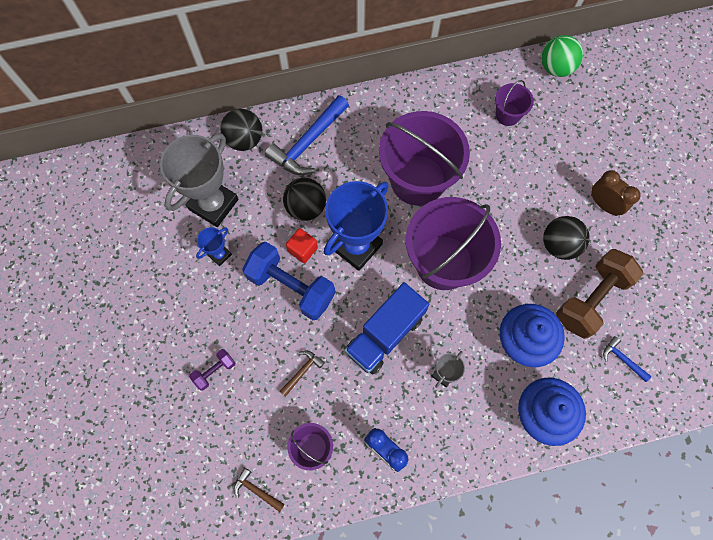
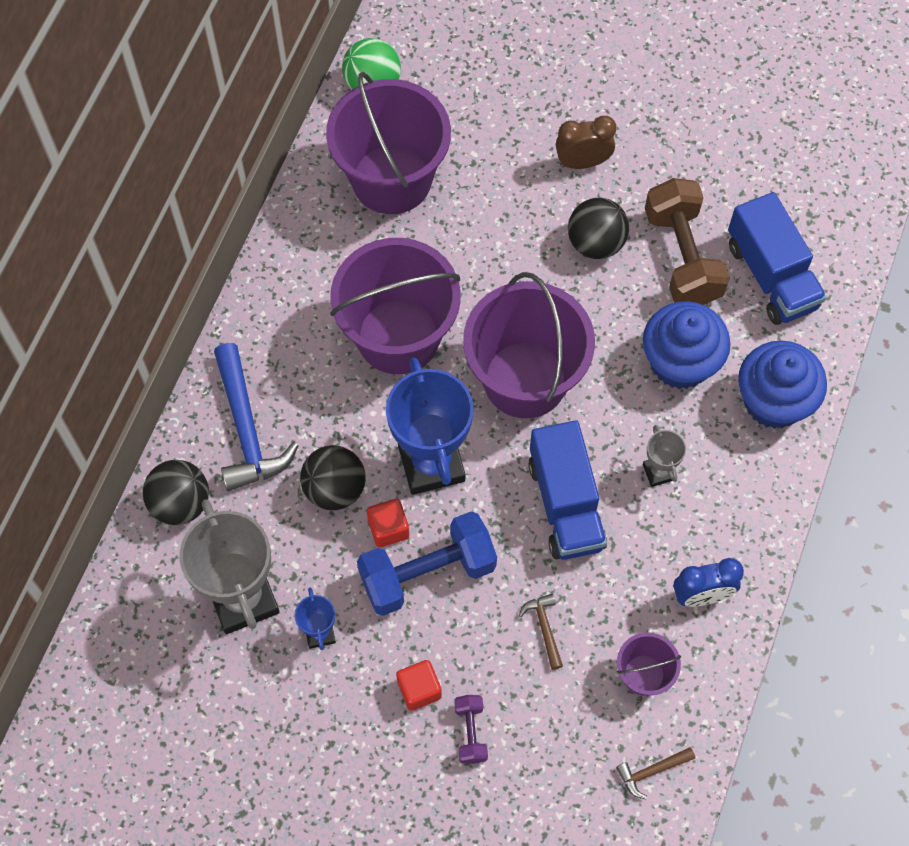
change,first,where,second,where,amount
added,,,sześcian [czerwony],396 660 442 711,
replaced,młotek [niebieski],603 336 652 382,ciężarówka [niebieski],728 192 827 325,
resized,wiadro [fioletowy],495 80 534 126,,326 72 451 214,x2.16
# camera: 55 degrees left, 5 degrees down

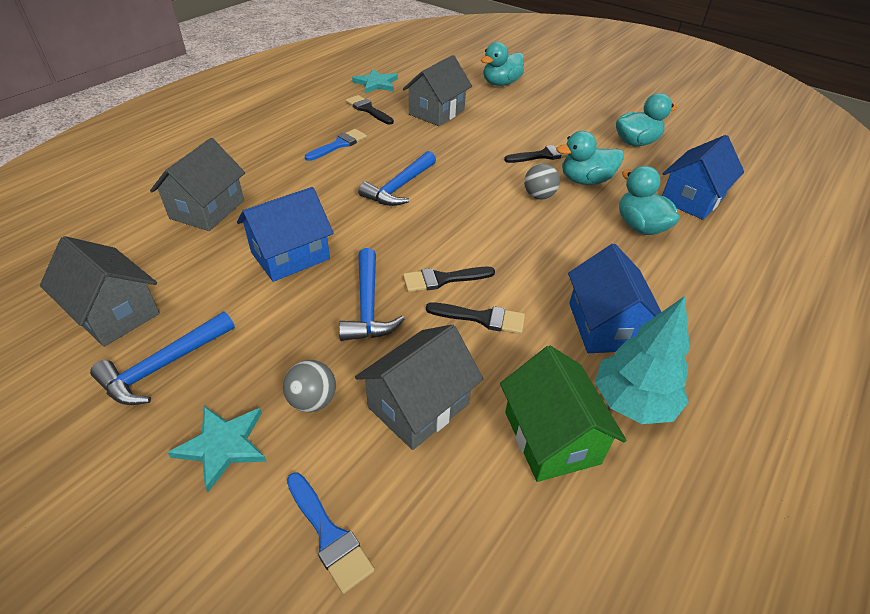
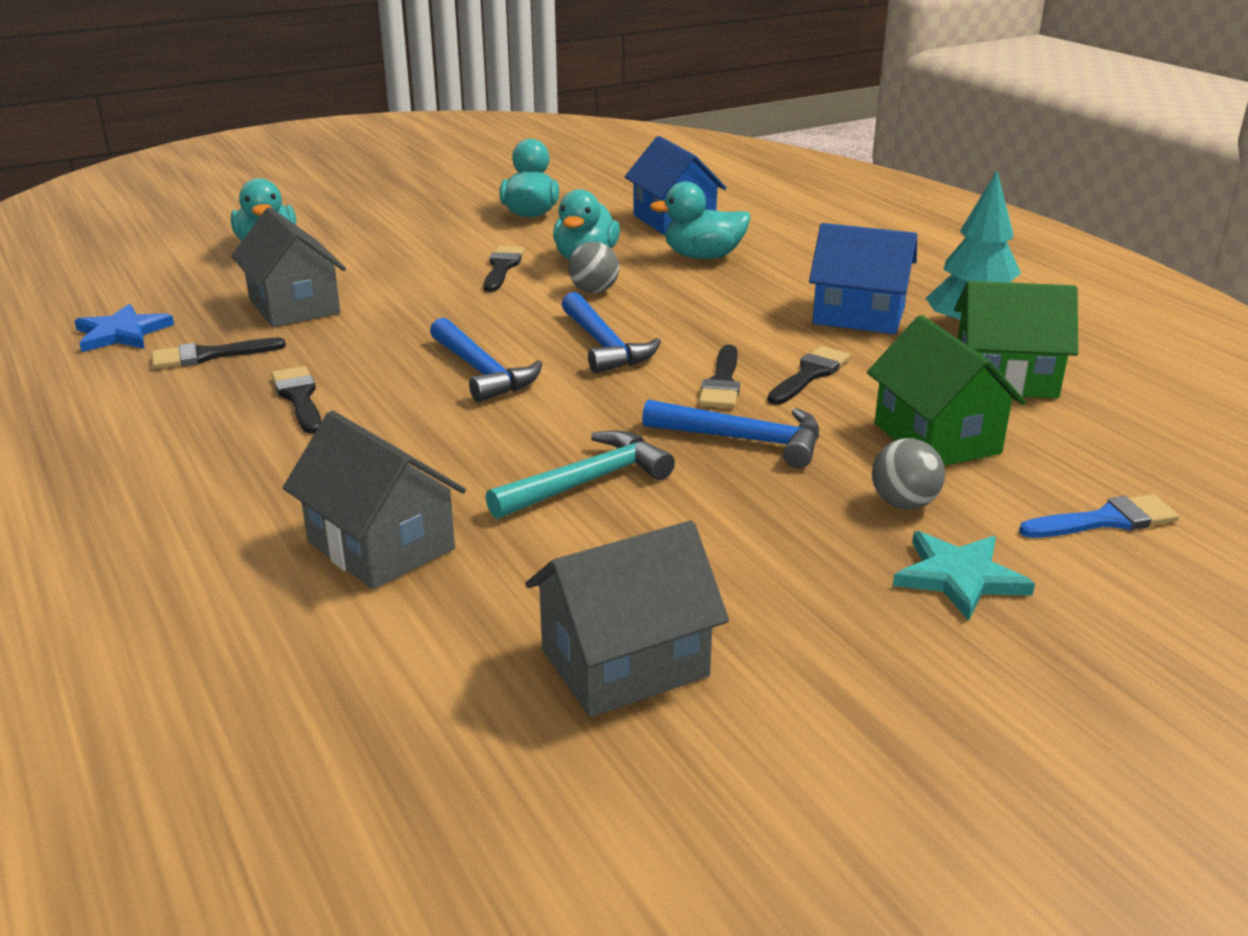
change,first,where,second,where,amount
moved,młotek [niebieski],90 312 235 405,,561 292 661 373,
replaced,domek [niebieski],237 187 334 282,młotek [turkusowy],485 430 675 519,
recoloured,pędzel [niebieski],305 129 367 161,pędzel [czarny],271 366 322 434,
recoloured,gwiazda [turkusowy],352 69 398 93,gwiazda [niebieski],75 304 174 352,
recoloured,domek [szary],355 324 483 450,domek [zielony],867 315 1026 466,
# camera: 65 degrees left, 15 degrees down

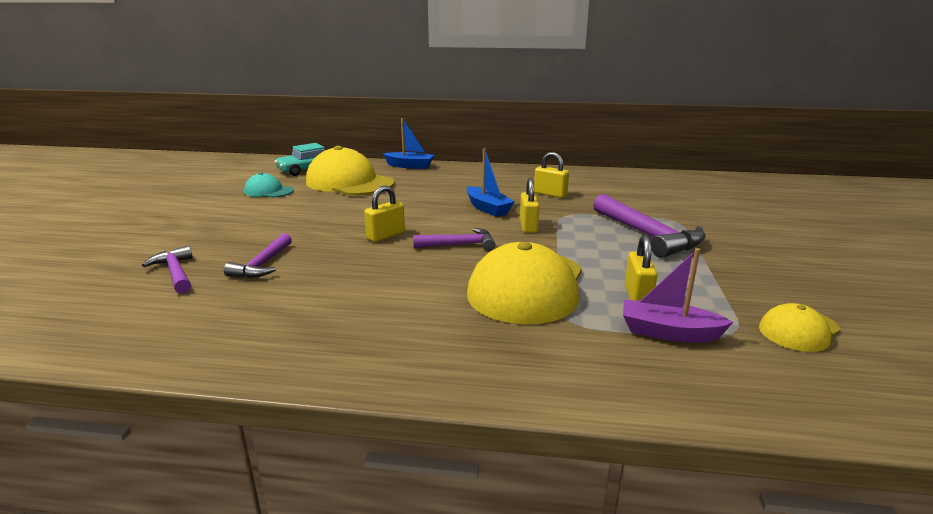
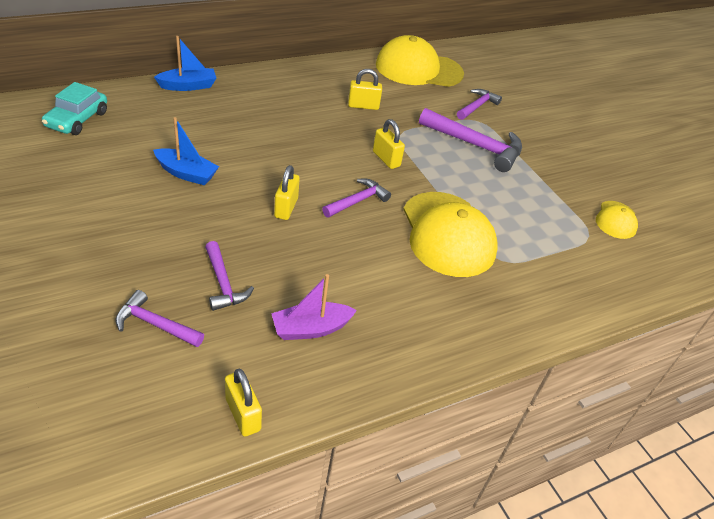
change,first,where,second,where,amount
removed,czapka [turkusowy],244 173 294 198,,,
added,,,młotek [fioletowy],457 89 502 120,
moved,czapka [żółty],306 146 394 196,,376 35 464 87,
moved,łódka [niebieski],466 149 514 217,,153 117 219 185,
moved,łódka [fioletowy],623 248 733 342,,271 274 357 340,
moved,kłódka [żółty],625 235 658 301,,225 369 262 437,
# camera: 40 degrees left, 20 degrees up

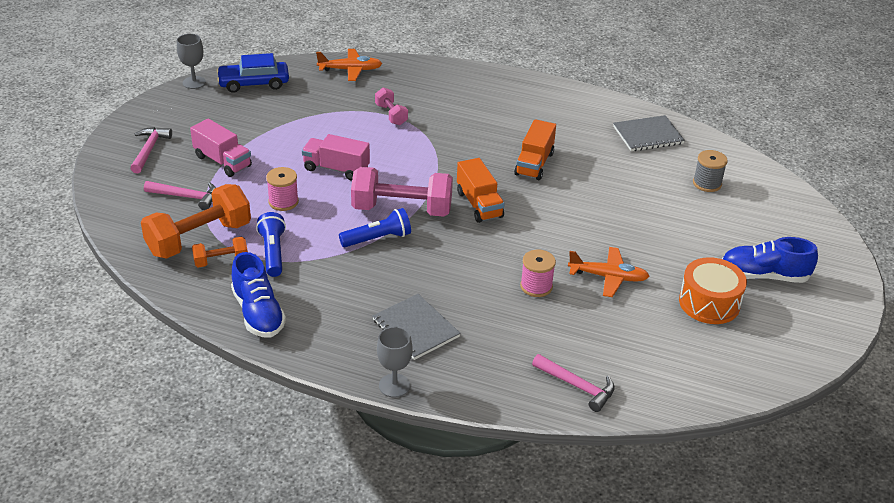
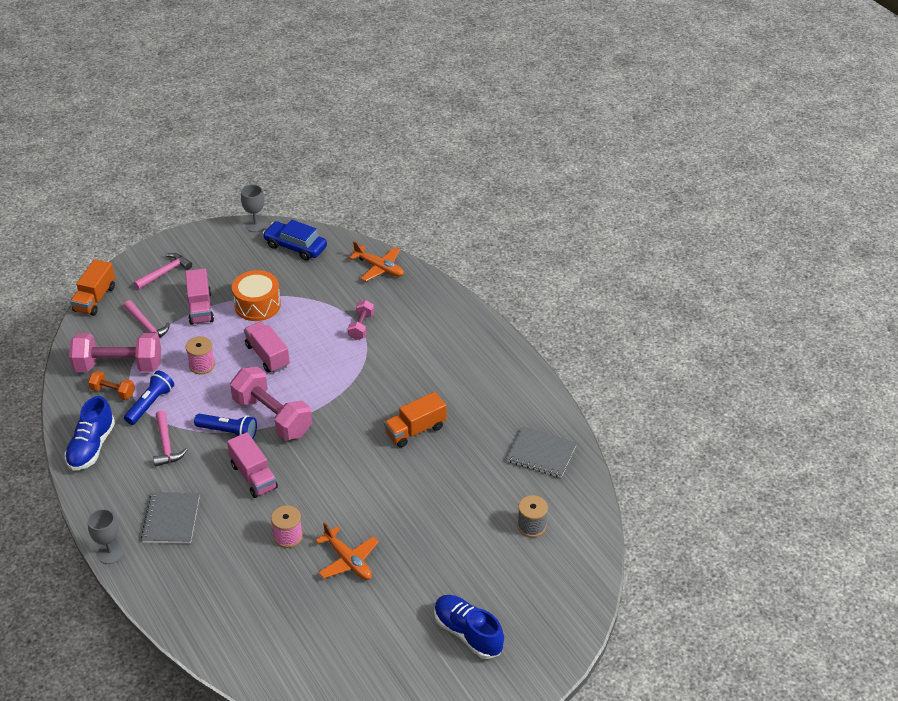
change,first,where,second,where,amount
added,,,ciężarówka [różowy],227 432 278 498,
moved,ciężarówka [pomarańczowy],457 158 505 223,,70 259 115 316,
moved,młotek [różowy],532 354 615 412,,153 410 188 467,
moved,bęben [pomarańczowy],679 257 747 324,,232 270 281 321,
recoloured,hantel [pomarańczowy],141 184 251 259,hantel [różowy],69 333 161 372,
# camera: 40 degrees right, 5 degrees up

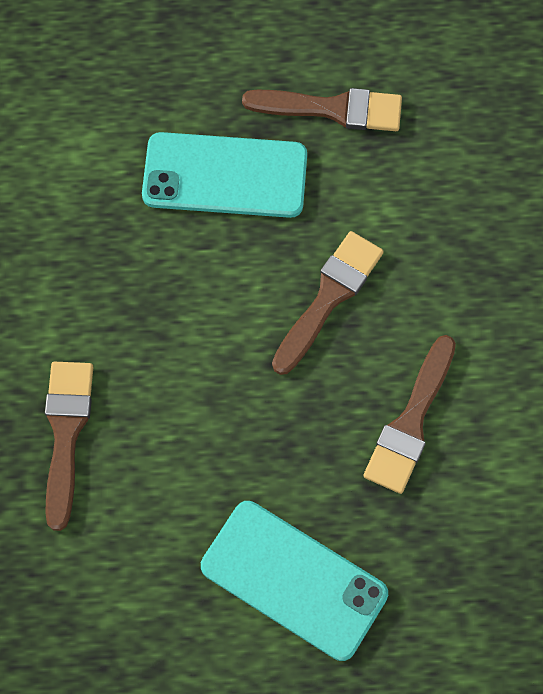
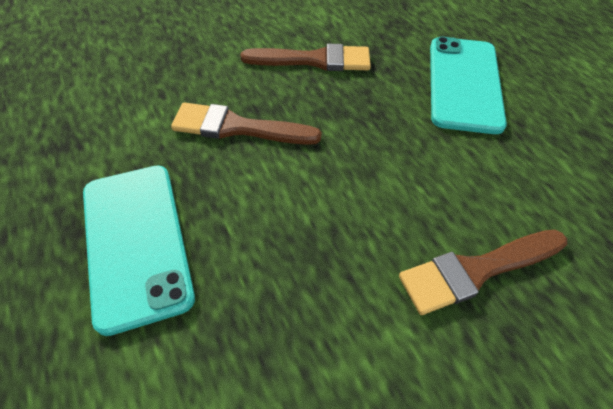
change,first,where,second,where,amount
removed,pędzel [brązowy],242 88 402 131,,,
# camera: 115 degrees left, 15 degrees down

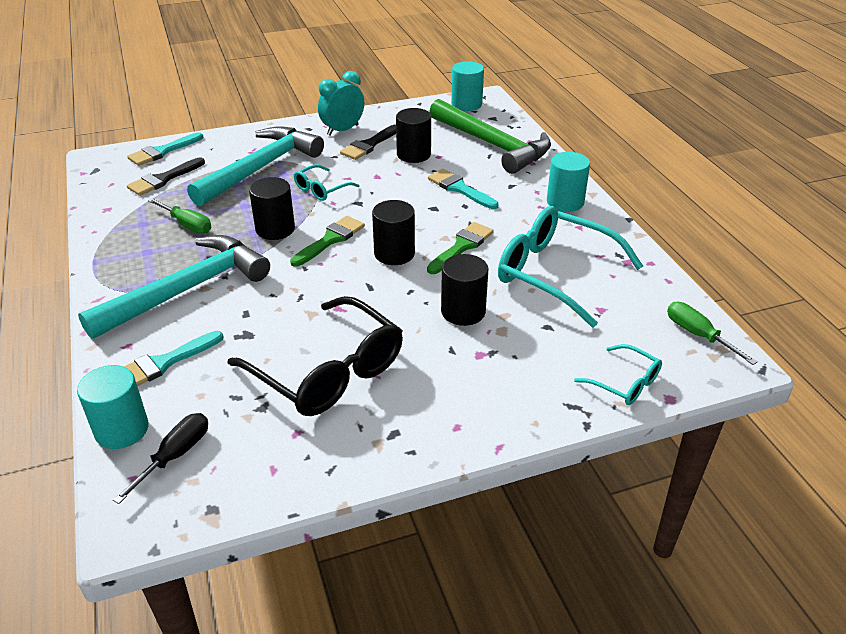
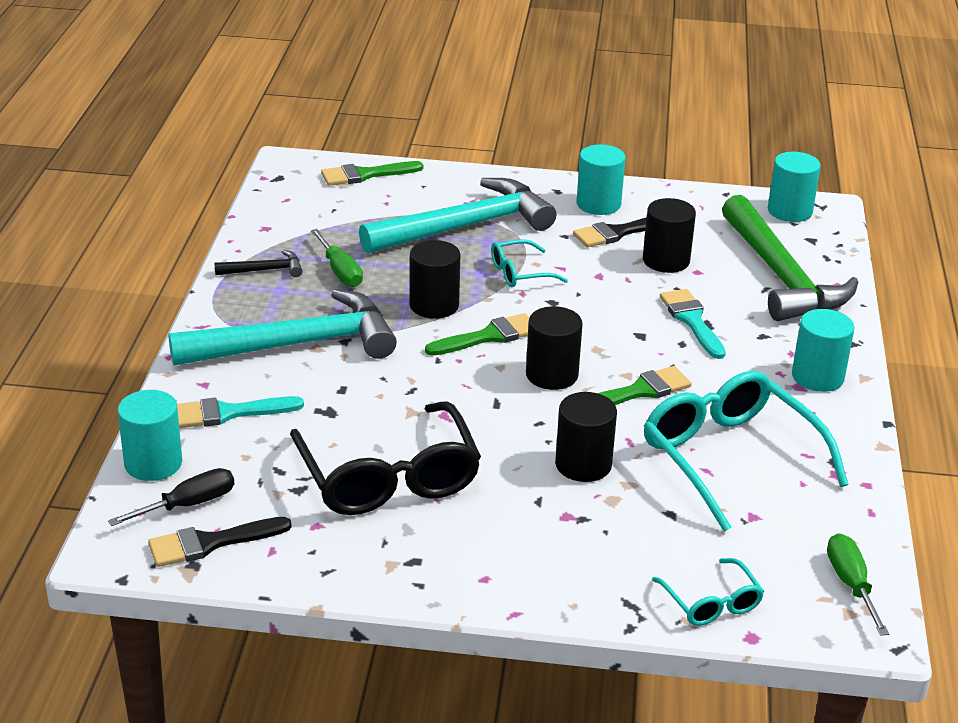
change,first,where,second,where,amount
added,,,młotek [czarny],214 250 302 277,
moved,pędzel [czarny],127 157 205 196,,148 517 292 567,
replaced,budzik [turkusowy],318 71 364 136,walec [turkusowy],576 144 625 215,
recoloured,pędzel [turkusowy],127 132 203 166,pędzel [zielony],321 161 423 186,
# camera: 25 degrees right, 5 degrees down

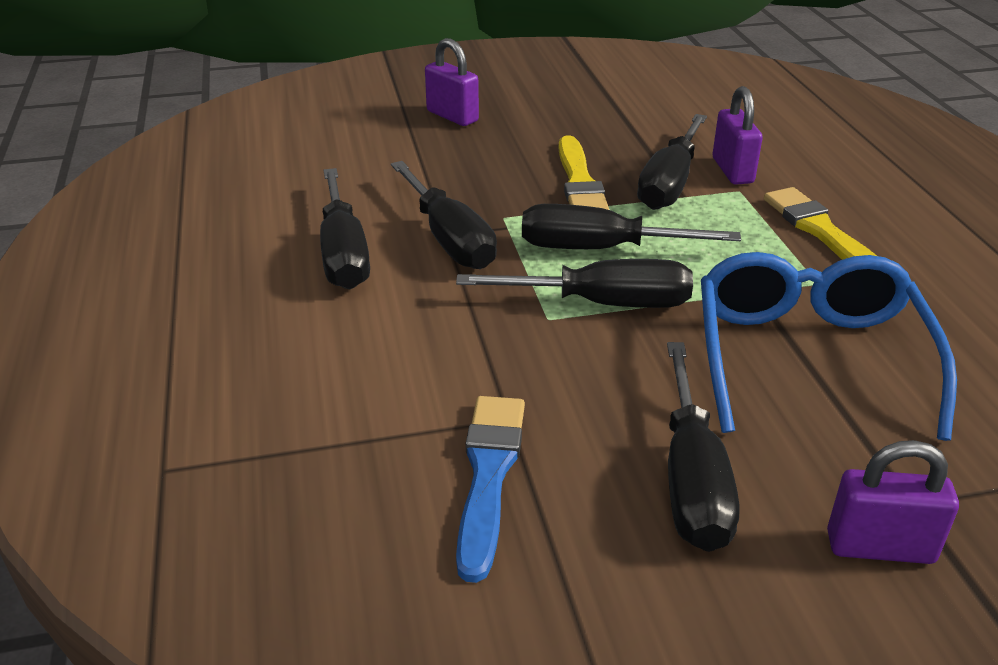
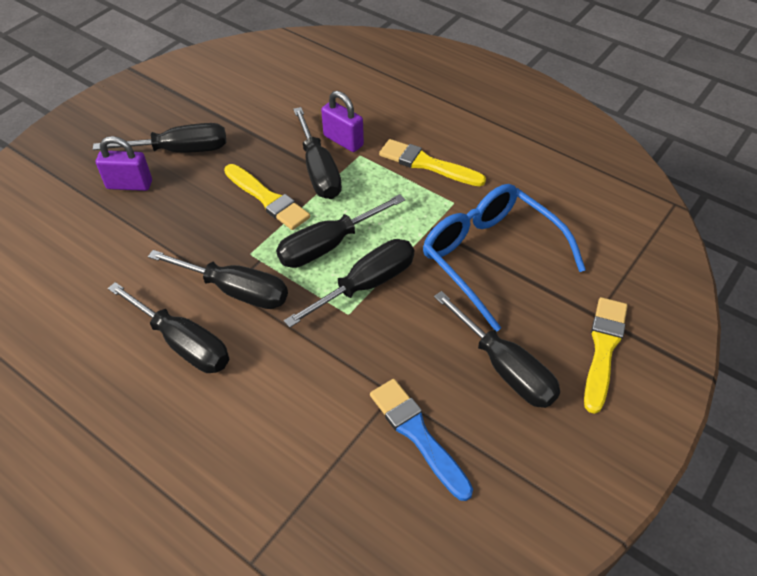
change,first,where,second,where,amount
added,,,śrubokręt [czarny],93 123 226 153,
replaced,kłódka [fioletowy],827 440 959 564,pędzel [żółty],584 297 628 414,
# camera: 40 degrees left, 15 degrees up

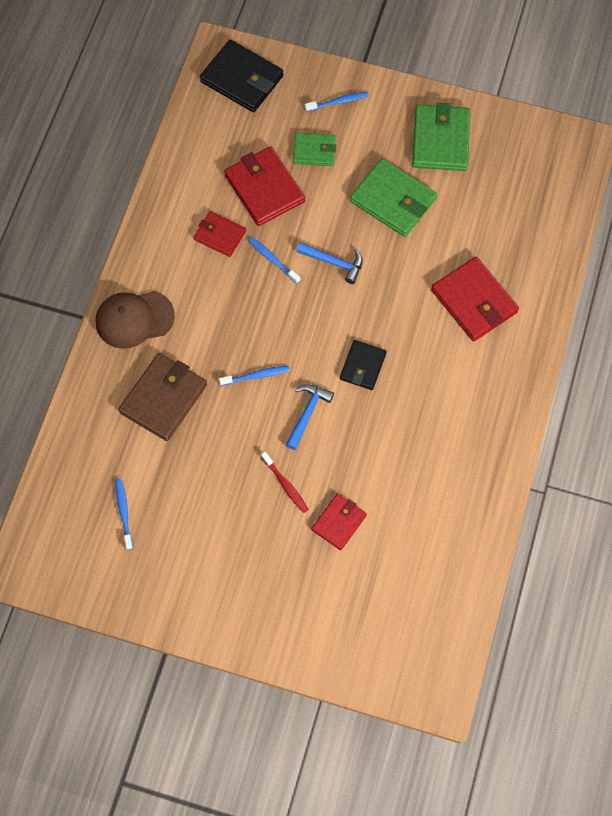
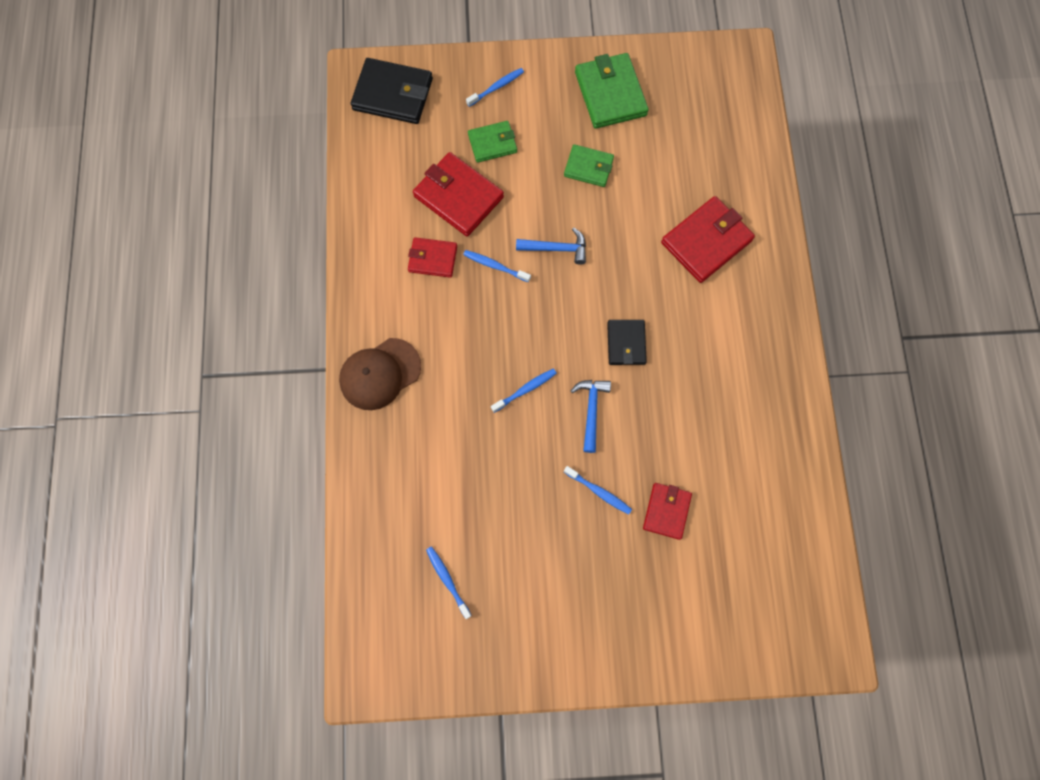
change,first,where,second,where,amount
removed,portfel [brązowy],118 353 207 441,,,
recoloured,szczoteczka do zębów [czerwony],261 452 309 513,szczoteczka do zębów [niebieski],564 466 632 515,
turned,portfel [czerwony],431 257 519 341,,661 196 755 283,75 degrees counterclockwise
resized,portfel [zielony],350 159 437 237,,564 144 614 187,x0.60
# camera: 20 degrees left, 5 degrees up

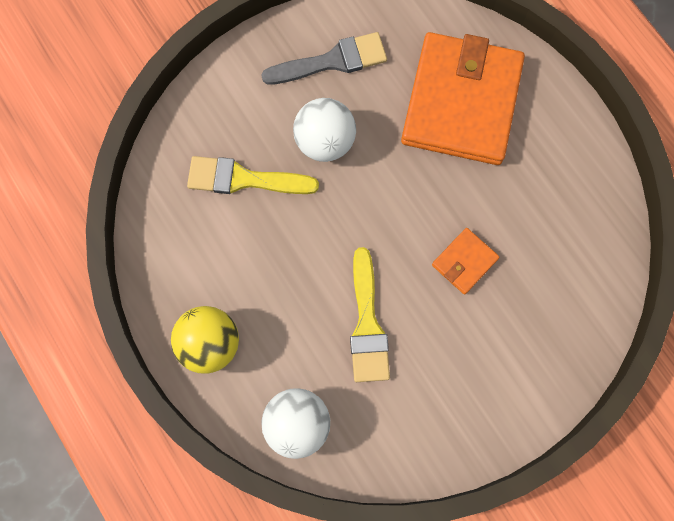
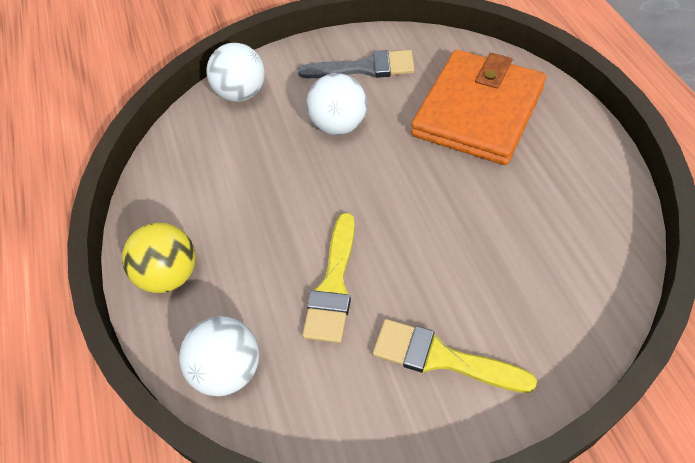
change,first,where,second,where,amount
removed,portfel [pomarańczowy],432 228 500 295,,,
added,,,piłka [biały],206 43 265 102,
moved,pędzel [żółty],187 156 319 194,,373 319 537 393,
# camera: 20 degrees right, 20 degrees down

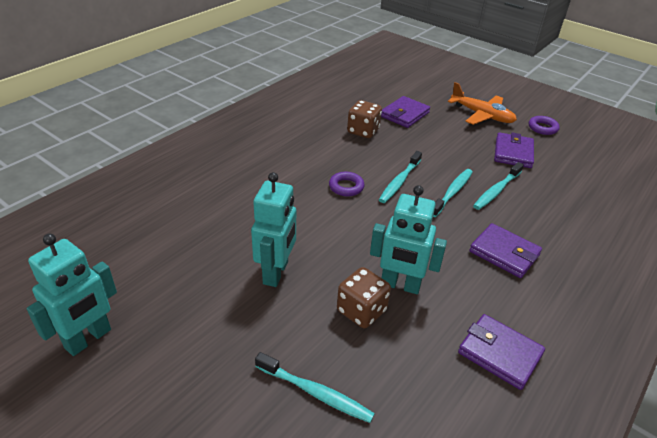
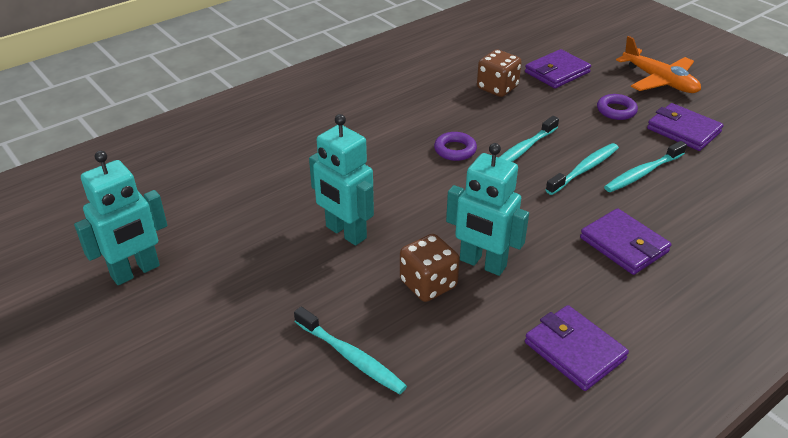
change,first,where,second,where,amount
moved,pierścień [fioletowy],529 116 560 135,,597 94 638 120,
turned,robot [turkusowy],251 172 296 287,,309 114 374 246,105 degrees clockwise
turned,portfel [fioletowy],494 132 534 168,,647 103 724 151,75 degrees counterclockwise
# camera: 15 degrees right, 0 degrees up

